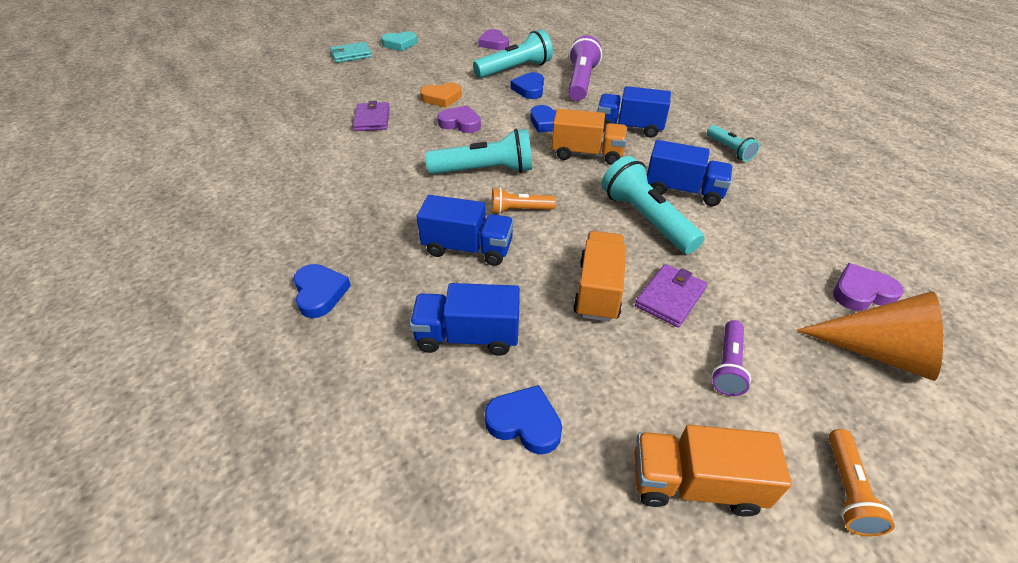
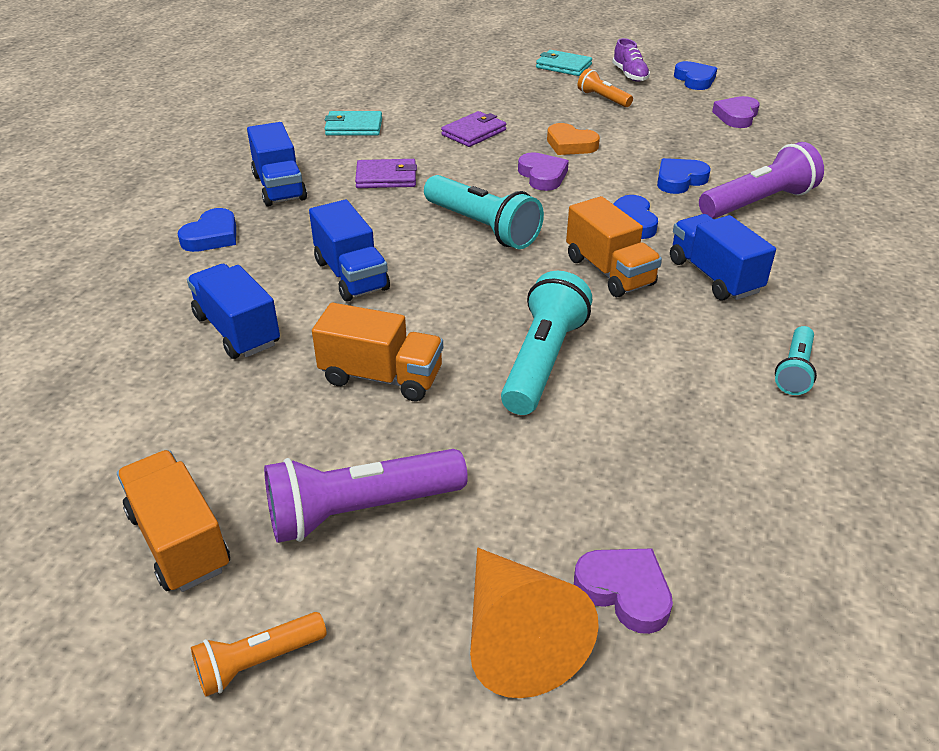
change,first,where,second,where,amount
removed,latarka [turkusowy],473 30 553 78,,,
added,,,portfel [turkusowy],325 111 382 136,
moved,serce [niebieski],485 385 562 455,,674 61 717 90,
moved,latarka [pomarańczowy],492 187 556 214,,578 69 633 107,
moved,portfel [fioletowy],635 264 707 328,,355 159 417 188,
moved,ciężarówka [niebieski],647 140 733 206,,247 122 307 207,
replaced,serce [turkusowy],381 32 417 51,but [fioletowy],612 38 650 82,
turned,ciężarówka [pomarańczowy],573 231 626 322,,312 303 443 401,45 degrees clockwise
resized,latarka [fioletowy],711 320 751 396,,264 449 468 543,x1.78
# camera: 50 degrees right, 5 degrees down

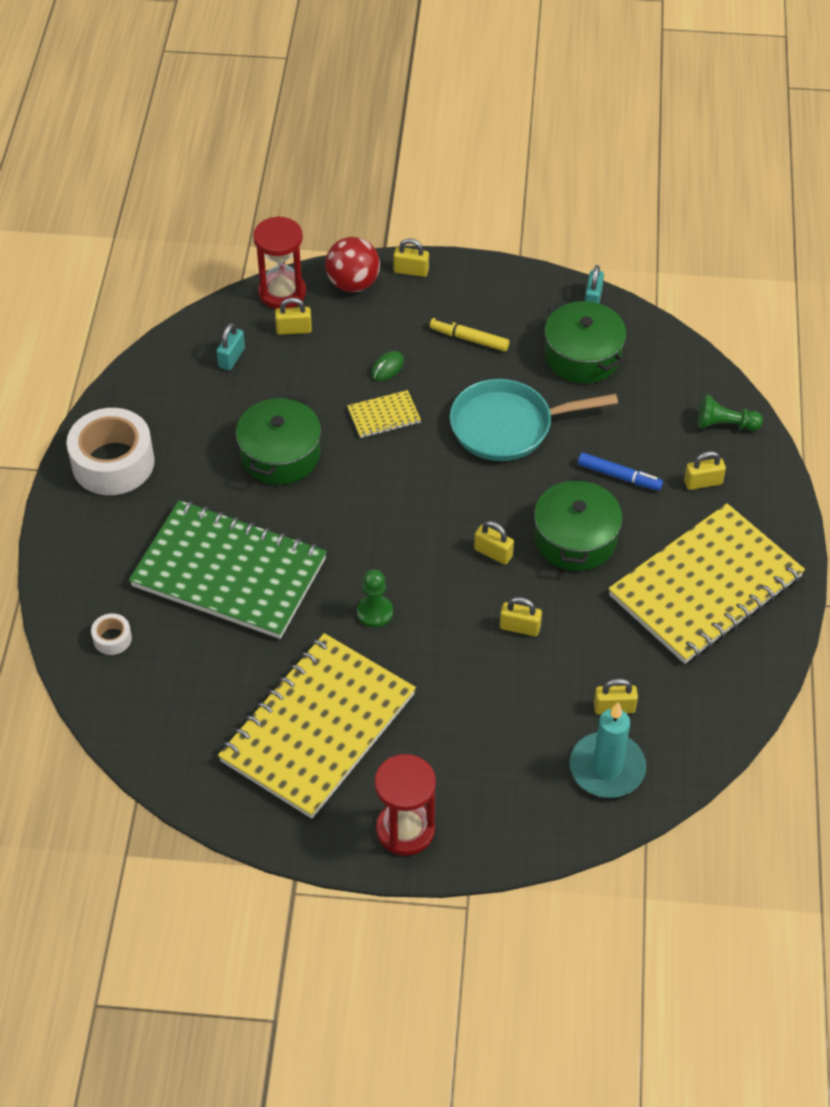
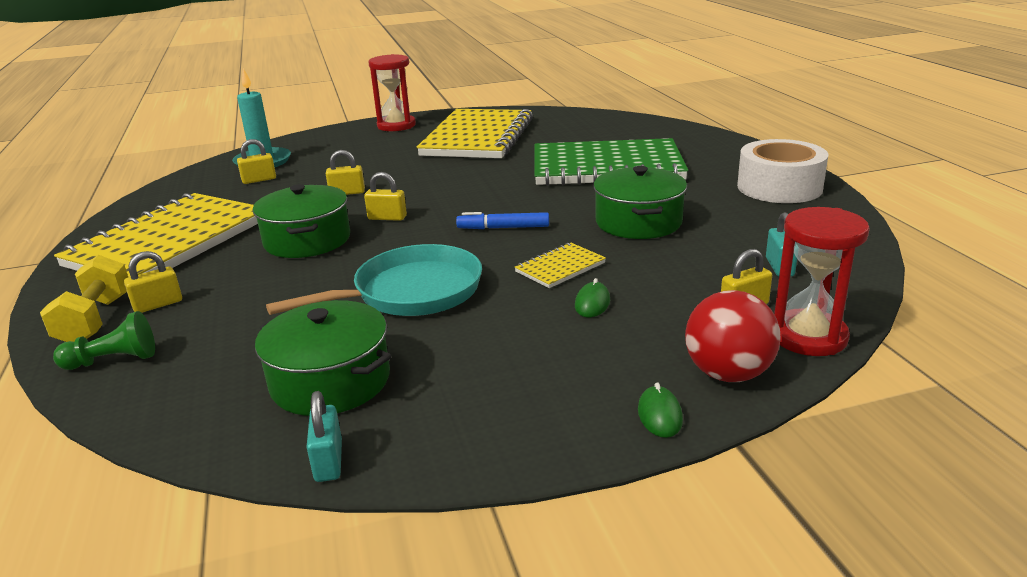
change,first,where,second,where,amount
removed,taśma klejąca [biały],91 613 132 655,,,
removed,pionek [zielony],357 570 393 628,,,
removed,flamaster [żółty],430 318 509 352,,,
added,,,hantel [żółty],40 255 128 342,
moved,flamaster [niebieski],578 453 663 491,,456 212 549 229,
replaced,kłódka [żółty],393 239 429 277,myszka [zielony],638 382 683 438,
# camera: 160 degrees right, 25 degrees down

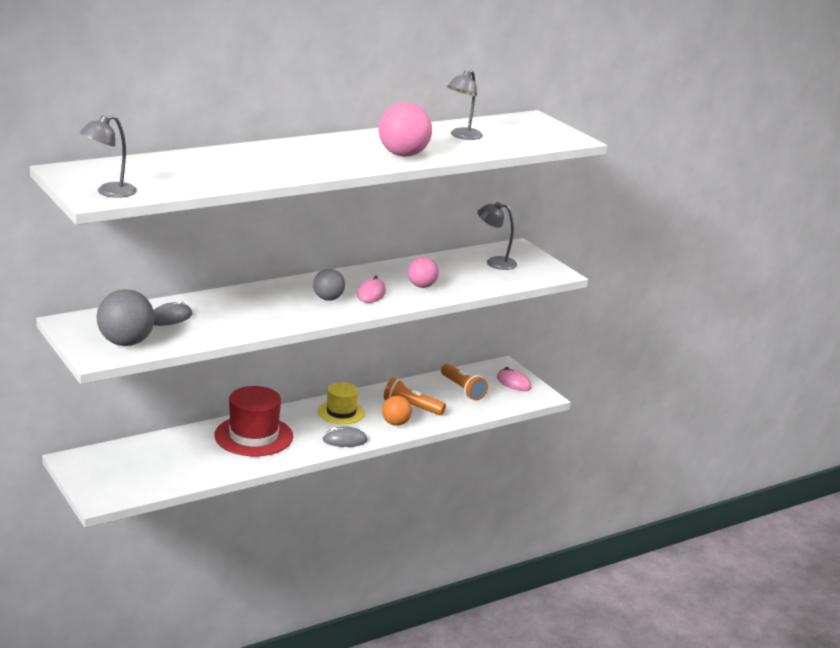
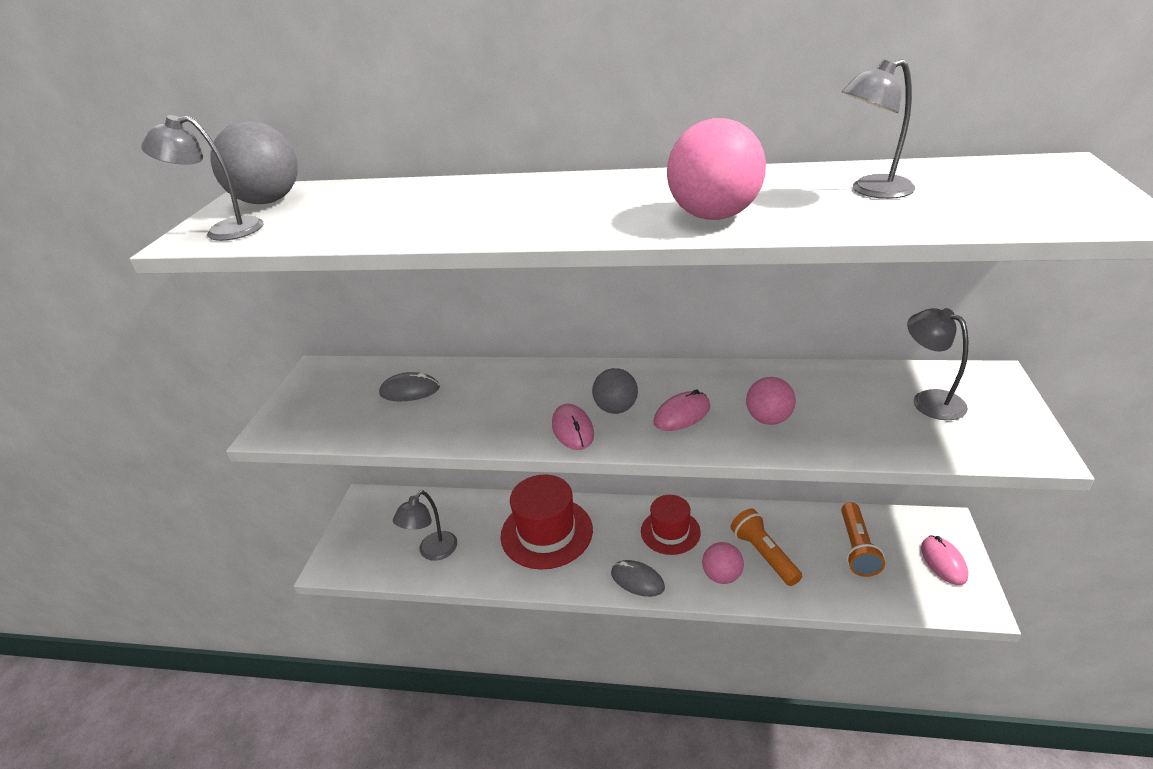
change,first,where,second,where,amount
added,,,lampka [szary],393 491 457 561,
added,,,myszka [różowy],552 404 594 450,
moved,piłka [szary],97 289 155 346,,210 121 298 204,
recoloured,kapelusz [żółty],318 382 365 424,kapelusz [czerwony],641 495 701 555,
recoloured,piłka [pomarańczowy],382 395 412 426,piłka [różowy],702 542 744 584,
# camera: 45 degrees right, 10 degrees up

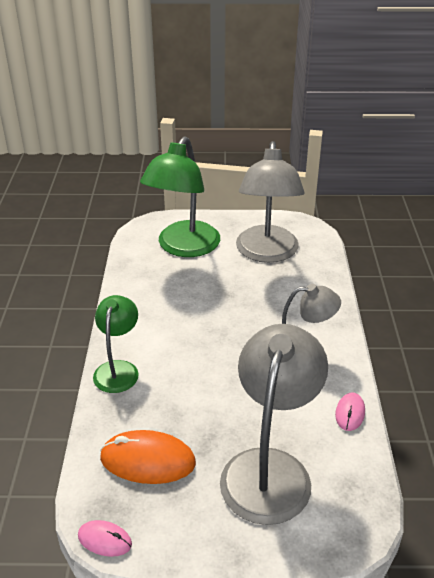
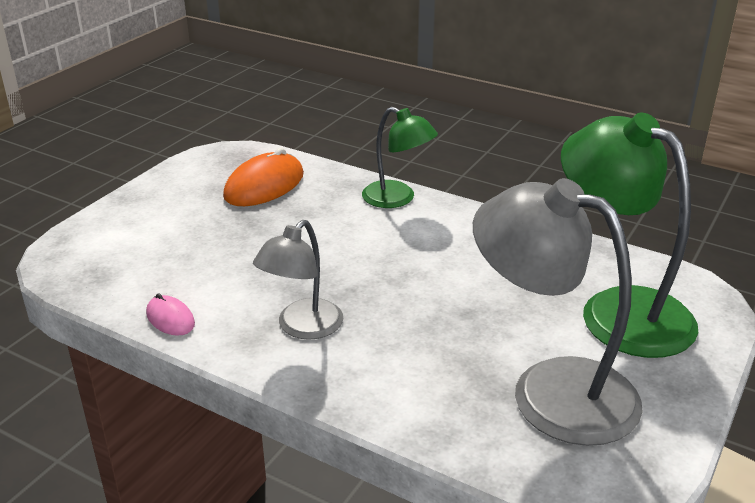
change,first,where,second,where,amount
removed,myszka [różowy],78 520 132 557,,,
removed,lampka [szary],220 324 328 525,,,
# camera: 120 degrees right, 5 degrees down

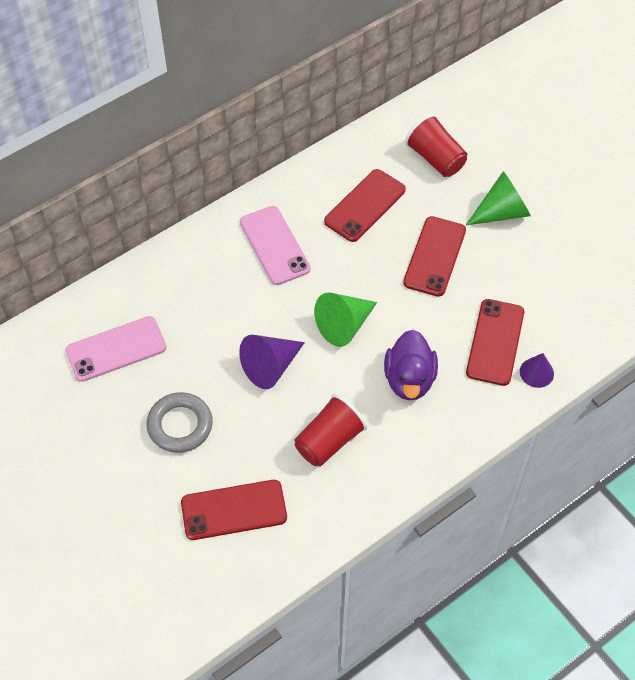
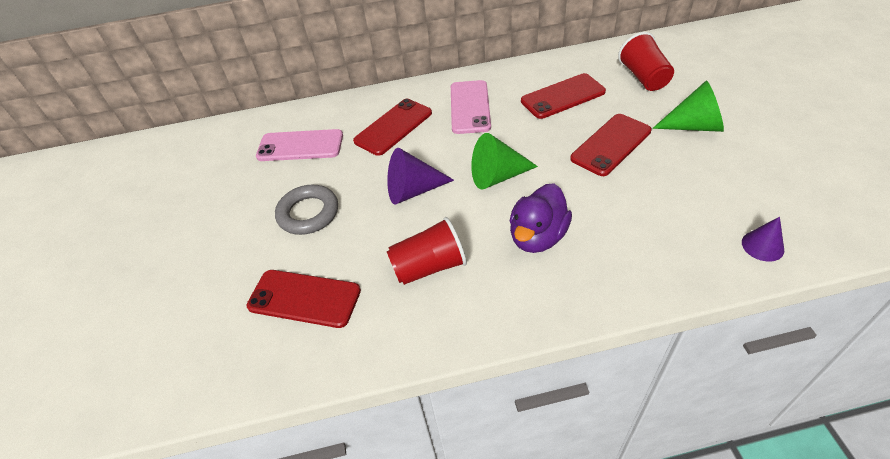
change,first,where,second,where,amount
moved,telefon [czerwony],466 299 524 386,,353 99 432 156,
moved,stożek [fioletowy],520 353 554 388,,742 217 784 262,
# camera: 30 degrees right, 10 degrees down

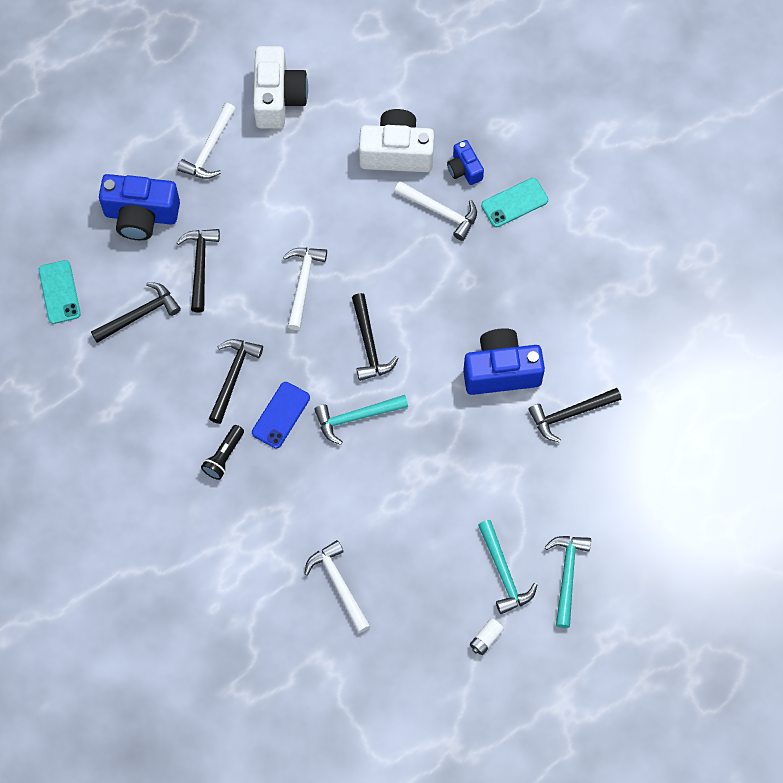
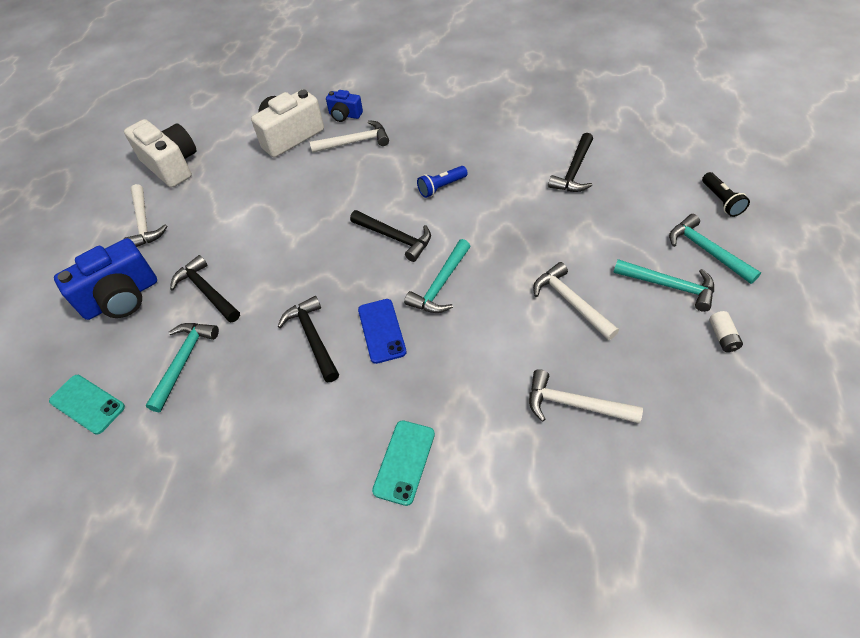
change,first,where,second,where,amount
removed,aparat fotograficzny [niebieski],463 328 545 395,,,
added,,,latarka [niebieski],417 166 468 198,
moved,latarka [czarny],201 425 244 480,,702 172 750 217,
moved,młotek [biały],283 248 327 330,,533 262 619 340,
moved,telefon [turkusowy],481 178 548 227,,372 421 435 506,
recoloured,młotek [czarny],91 282 181 343,młotek [turkusowy],146 323 219 412,
# camera: 40 degrees left, 15 degrees down

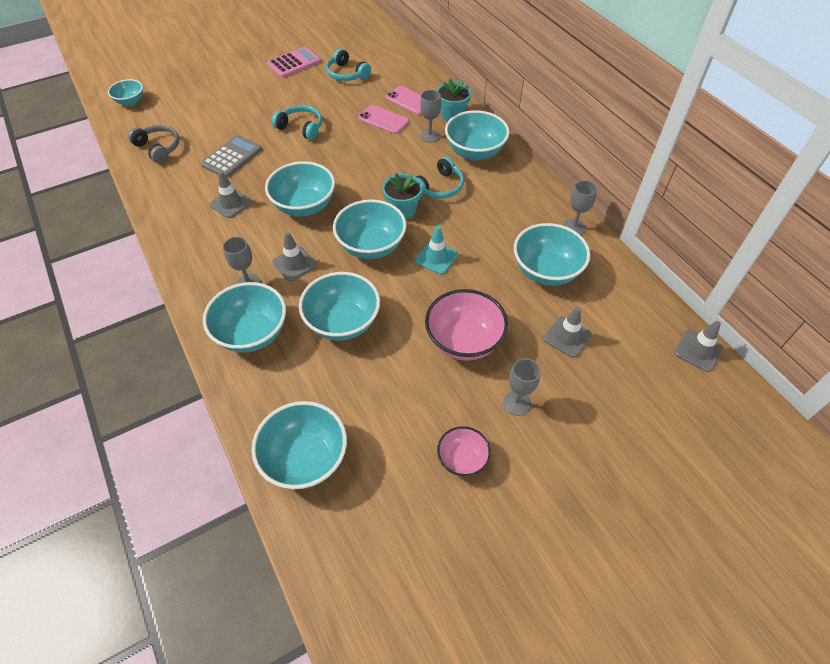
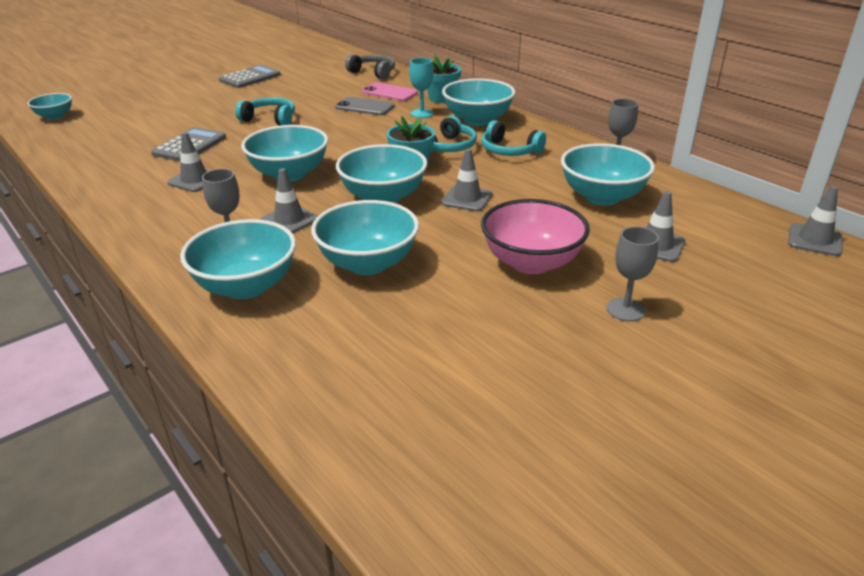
change,first,where,second,where,amount
removed,miska [turkusowy],252 401 347 489,,,
removed,miska [różowy],437 426 491 477,,,
moved,słuchawki [szary],128 125 180 164,,345 54 395 79,
moved,słuchawki [turkusowy],326 48 371 81,,481 120 546 156,
recoloured,kalkulator [różowy],267 47 321 78,kalkulator [szary],219 65 281 88,
recoloured,telefon [różowy],358 105 409 134,telefon [szary],335 97 395 115,
recoloured,pachołek [turkusowy],415 226 458 274,pachołek [szary],441 148 492 212,
recoloured,kielich [szary],420 90 441 143,kielich [turkusowy],409 58 434 118,
# camera: 10 degrees left, 20 degrees down

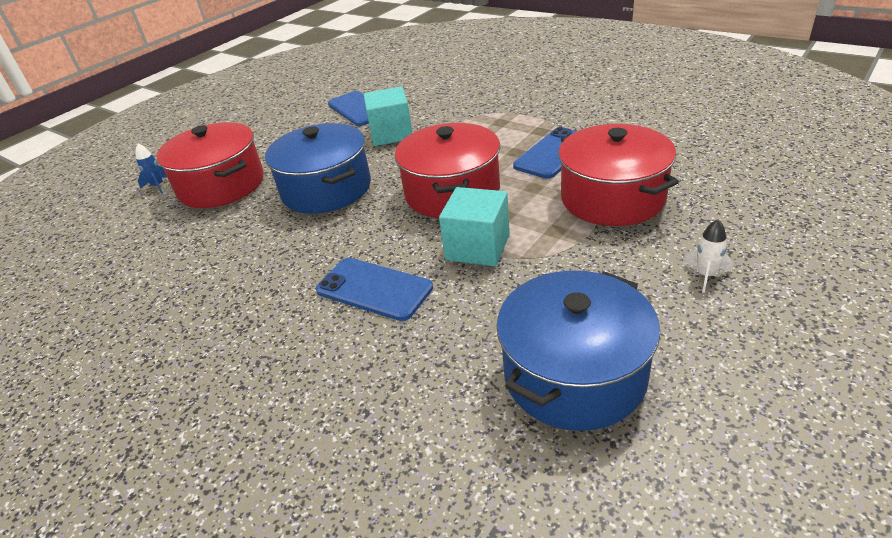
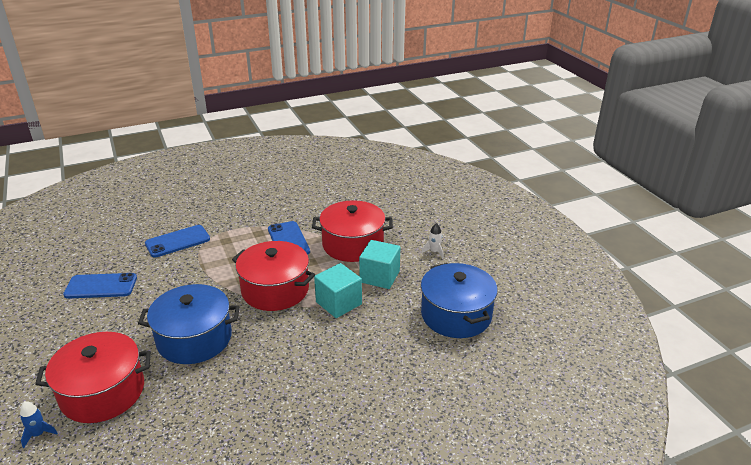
change,first,where,second,where,amount
moved,telefon [niebieski],316 258 433 321,,145 225 210 258,
moved,sześcian [turkusowy],364 87 412 146,,359 240 400 289,
# camera: 65 degrees left, 5 degrees down

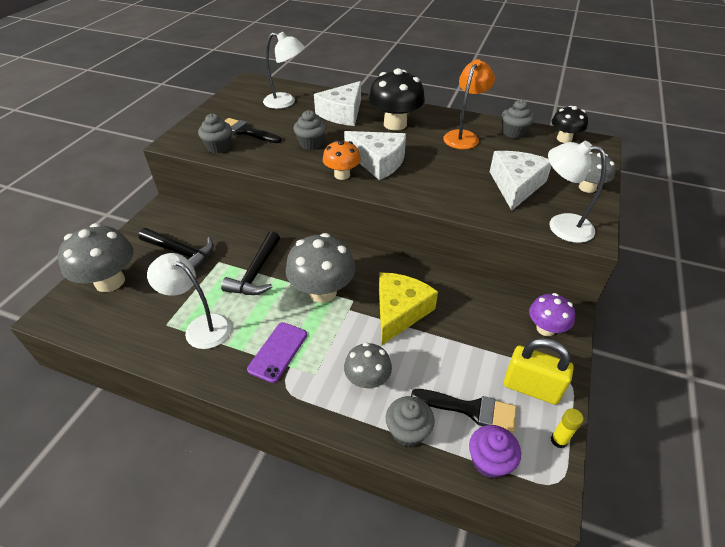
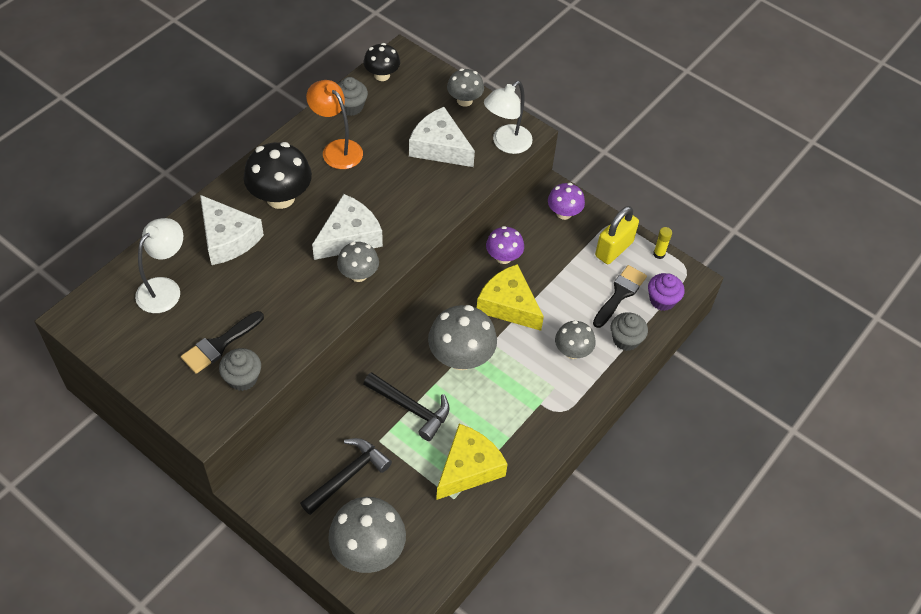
change,first,where,second,where,amount
removed,telefon [fioletowy],247 322 307 383,,,
removed,muffinka [szary],294 110 326 150,,,
added,,,grzyb [fioletowy],486 226 524 264,
replaced,lampka [biały],147 253 231 349,ser [żółty],436 424 508 500,
recoloured,grzyb [pomarańczowy],323 140 361 180,grzyb [szary],337 242 379 282,
# camera: 75 degrees left, 10 degrees up

